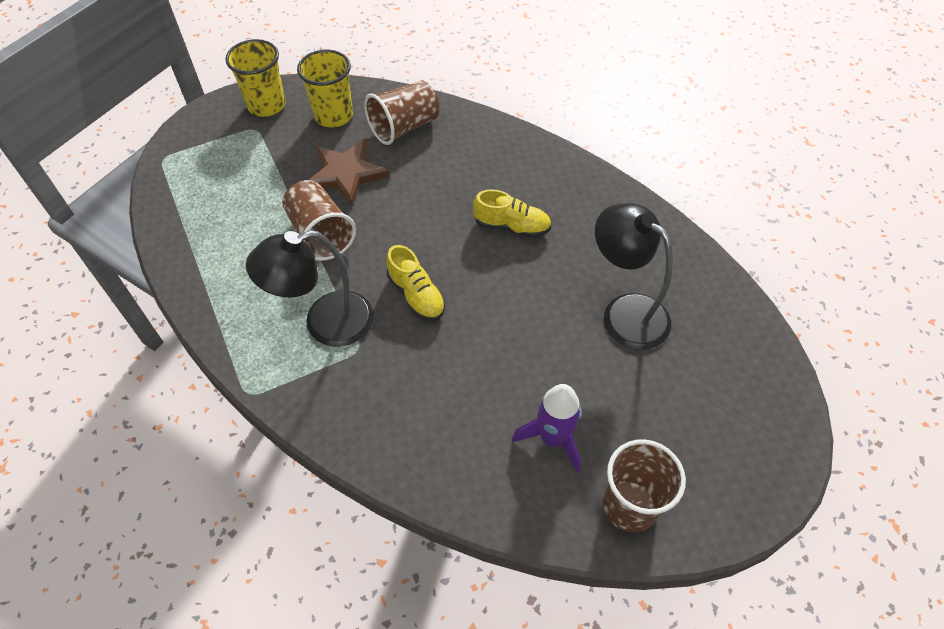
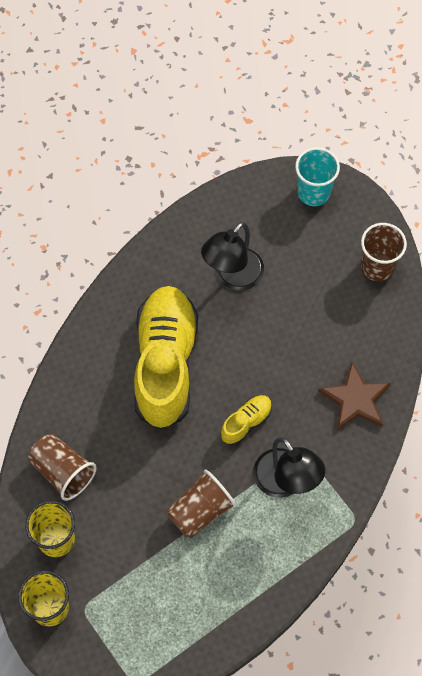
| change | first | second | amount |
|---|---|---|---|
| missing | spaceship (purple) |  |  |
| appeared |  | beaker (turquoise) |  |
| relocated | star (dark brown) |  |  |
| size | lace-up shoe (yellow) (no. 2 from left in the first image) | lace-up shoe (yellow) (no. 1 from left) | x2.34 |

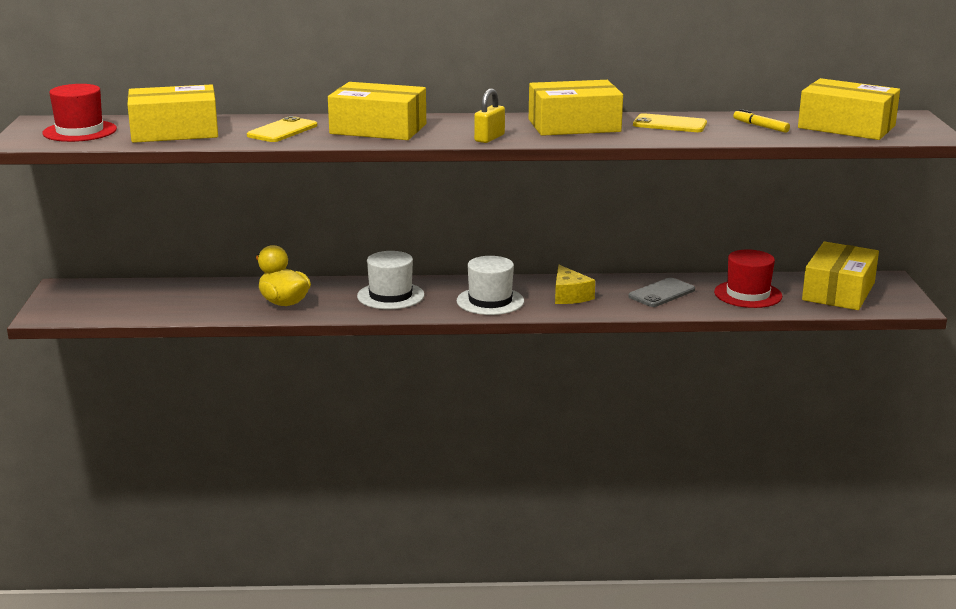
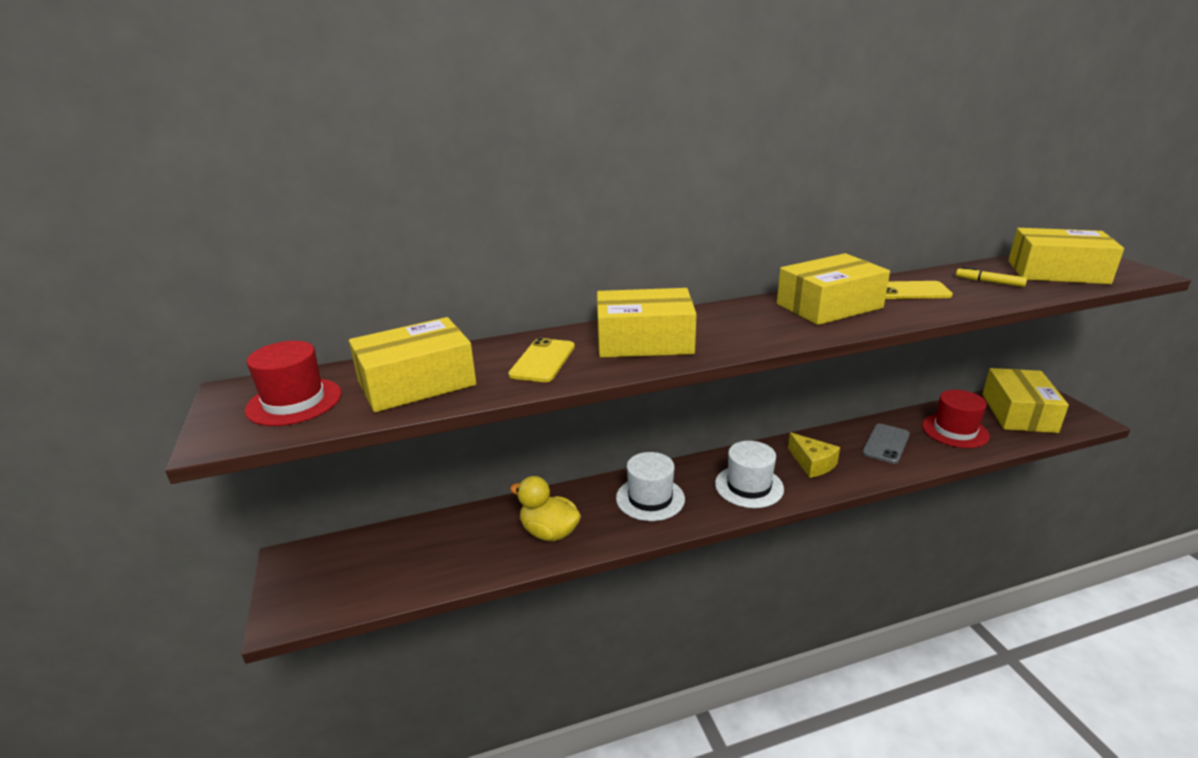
| change | first | second | amount |
|---|---|---|---|
| missing | lock (yellow) |  |  |

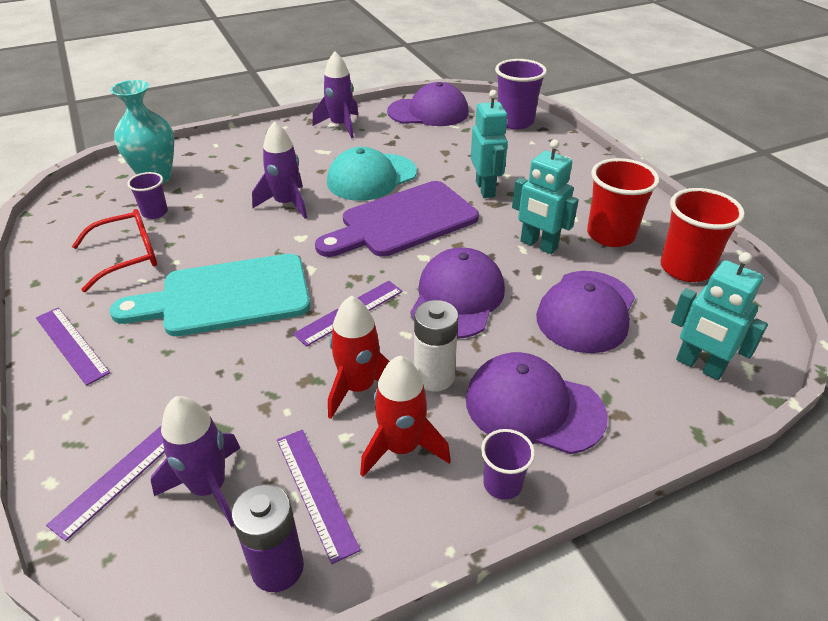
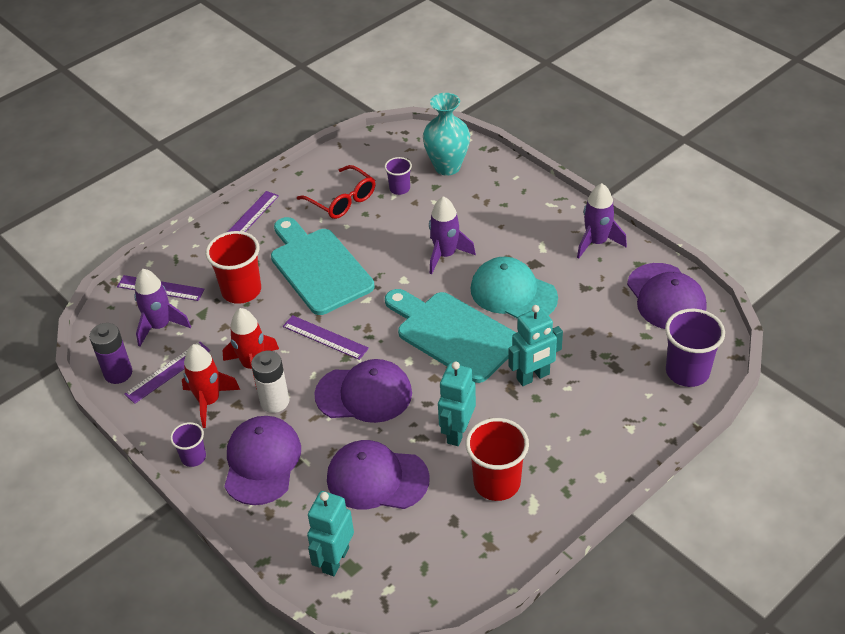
| change | first | second | amount |
|---|---|---|---|
| relocated | beaker (scarlet) (no. 2 from left in the first image) | beaker (scarlet) (no. 1 from left) |  |
| colour | bread board (purple) | bread board (turquoise) (no. 2 from left) |  |

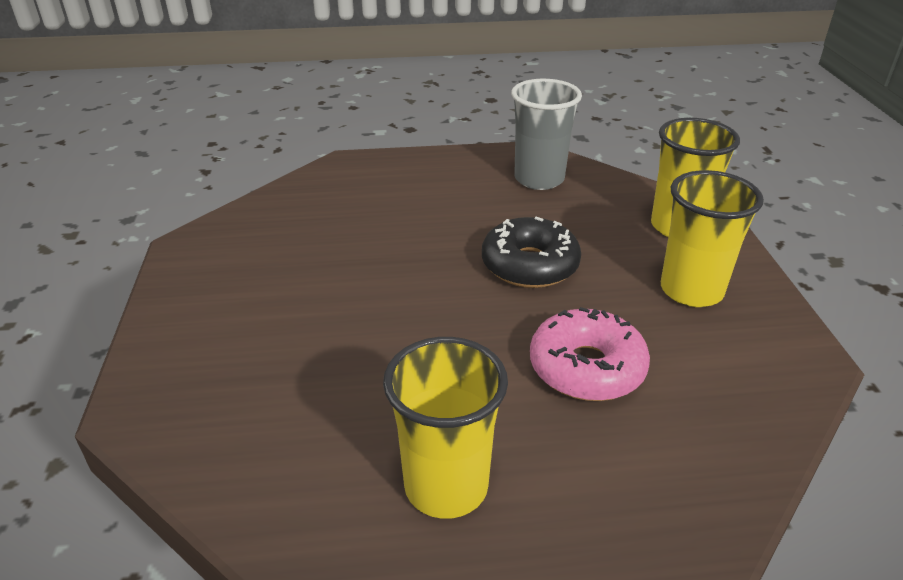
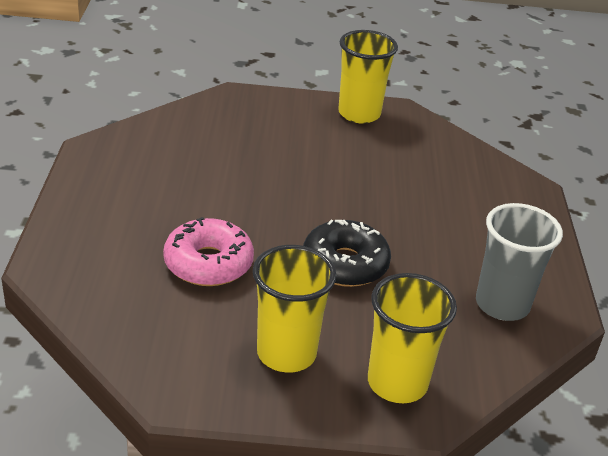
| change | first | second | amount |
|---|---|---|---|
| relocated | beaker (yellow) (no. 1 from left in the first image) | beaker (yellow) (no. 2 from left) |  |

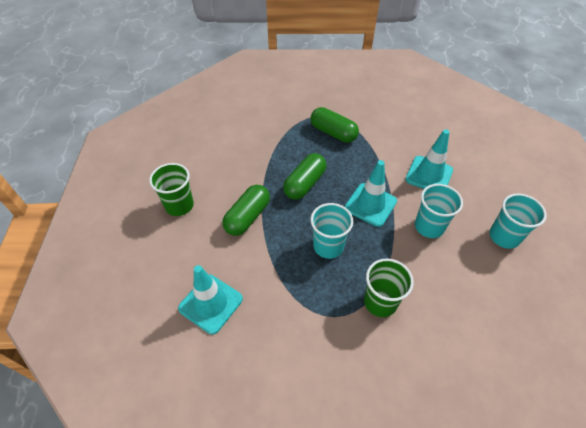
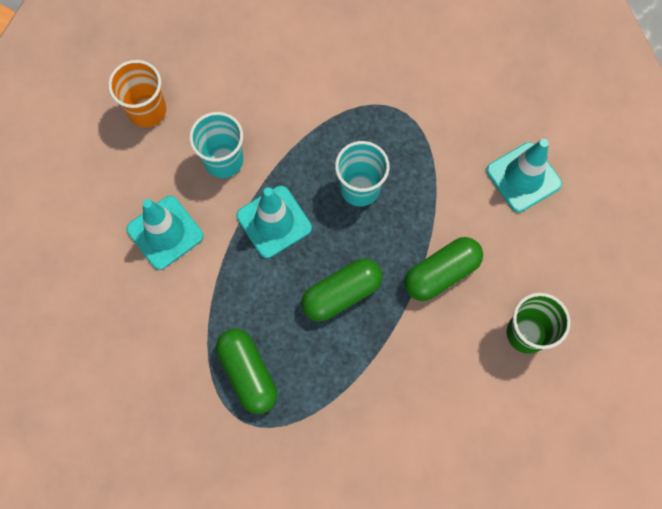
| change | first | second | amount |
|---|---|---|---|
| missing | beaker (green) (no. 2 from left) |  |  |
| colour | beaker (turquoise) (no. 3 from left) | beaker (orange) |  |

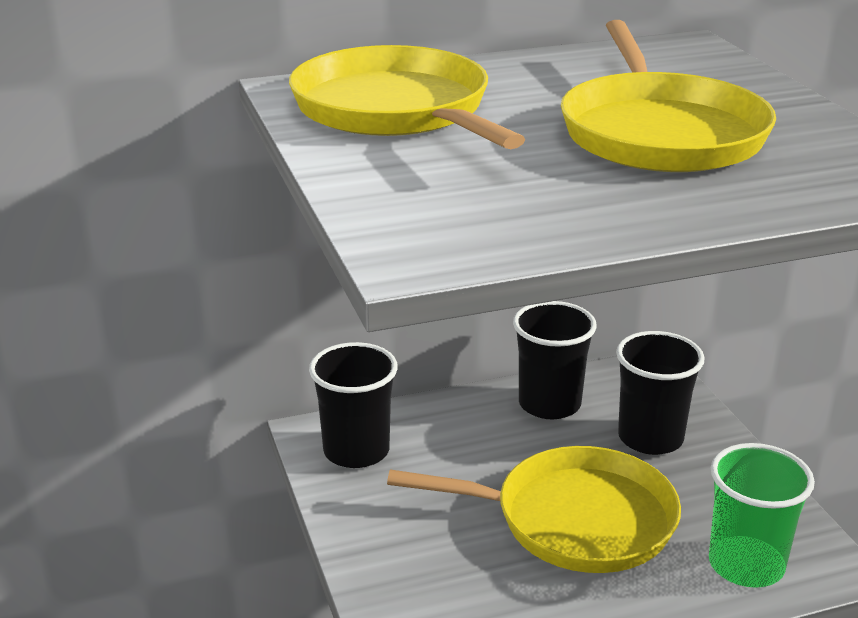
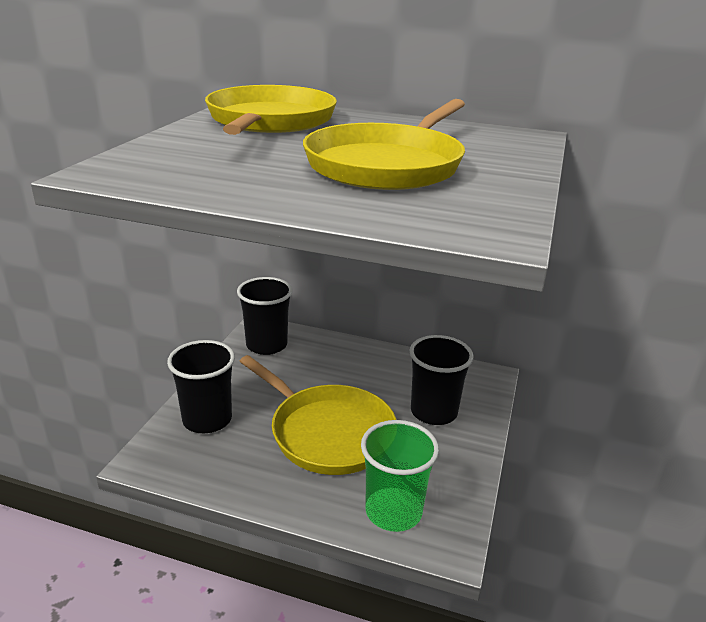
| change | first | second | amount |
|---|---|---|---|
| relocated | beaker (ebony) (no. 2 from left in the first image) | beaker (ebony) (no. 1 from left) |  |

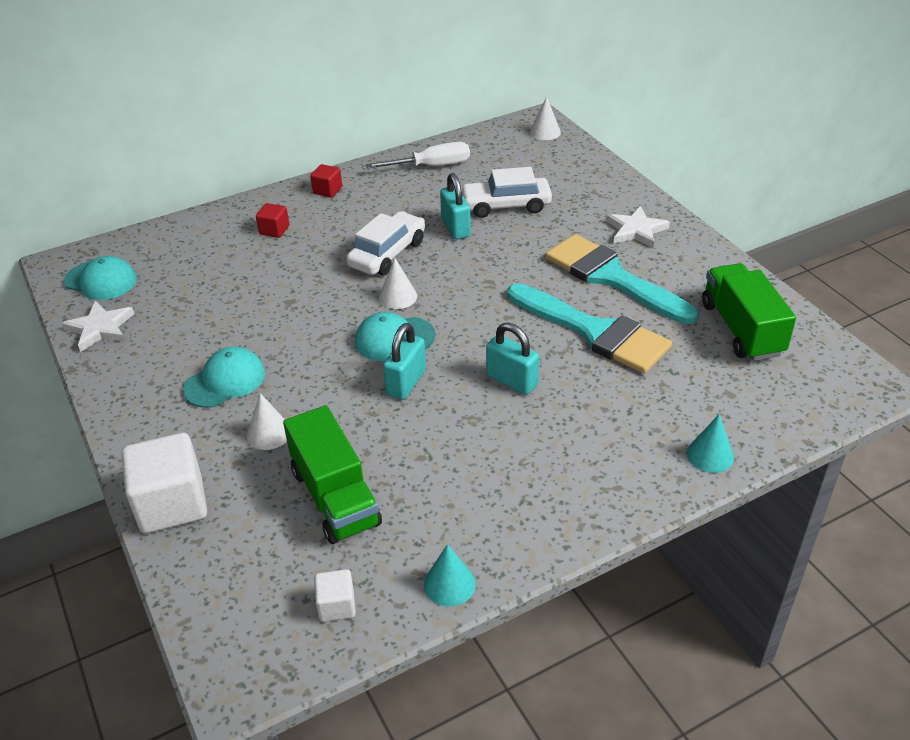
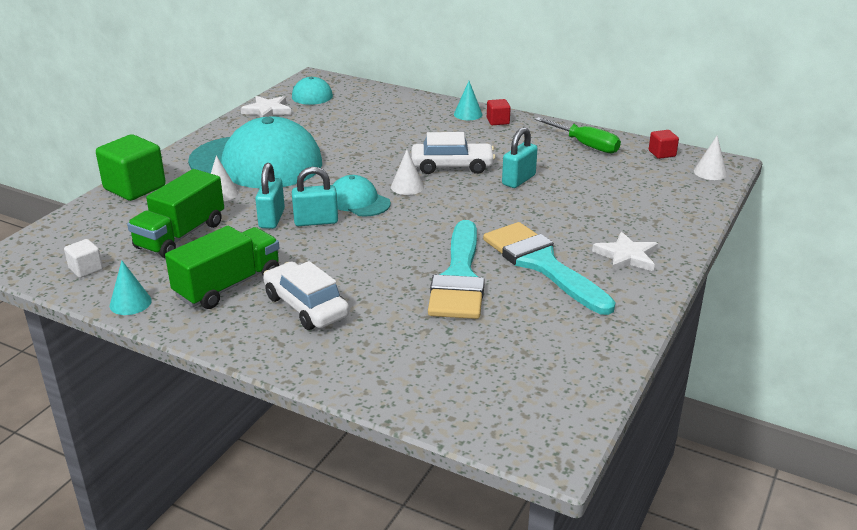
| change | first | second | amount |
|---|---|---|---|
| relocated | solid cube (scarlet) (no. 1 from left in the first image) | solid cube (scarlet) (no. 2 from left) |  |
| relocated | car (white) (no. 2 from left in the first image) | car (white) (no. 1 from left) |  |
| relocated | lock (turquoise) (no. 3 from left in the first image) | lock (turquoise) (no. 1 from left) |  |
| relocated | cone shape (turquoise) (no. 2 from left) |  |  |
| relocated | toy truck (green) (no. 2 from left) |  |  |
| colour | solid cube (white) (no. 1 from left) | solid cube (green) |  |
| colour | hand screwdriver (white) | hand screwdriver (green) |  |
| spun | brush (turquoise) (no. 2 from left) |  | 45 degrees counterclockwise |
| size | peaked cap (turquoise) (no. 2 from left in the first image) | peaked cap (turquoise) (no. 1 from left) | x2.12 |

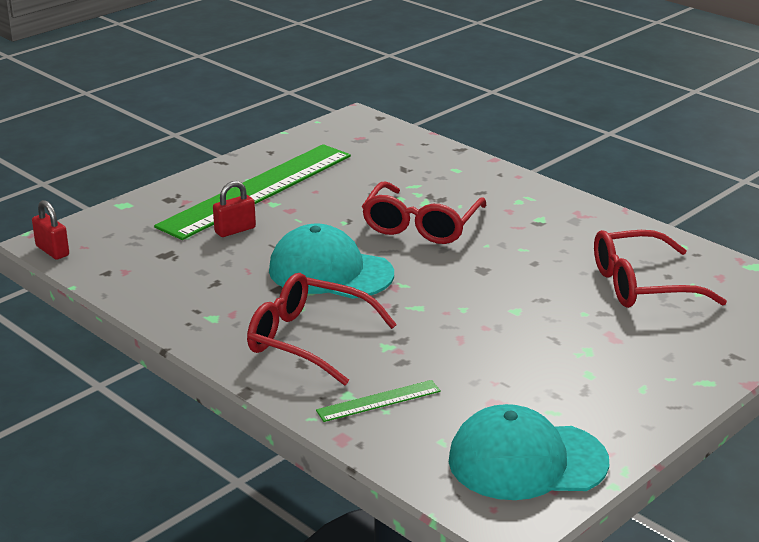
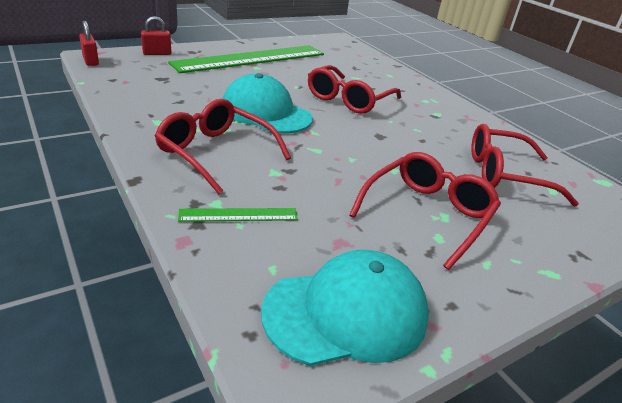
| change | first | second | amount |
|---|---|---|---|
| appeared |  | spectacles (scarlet) (no. 3 from left) |  |
| relocated | lock (scarlet) (no. 2 from left) |  |  |
| spun | peaked cap (turquoise) (no. 2 from left) |  | 150 degrees clockwise |

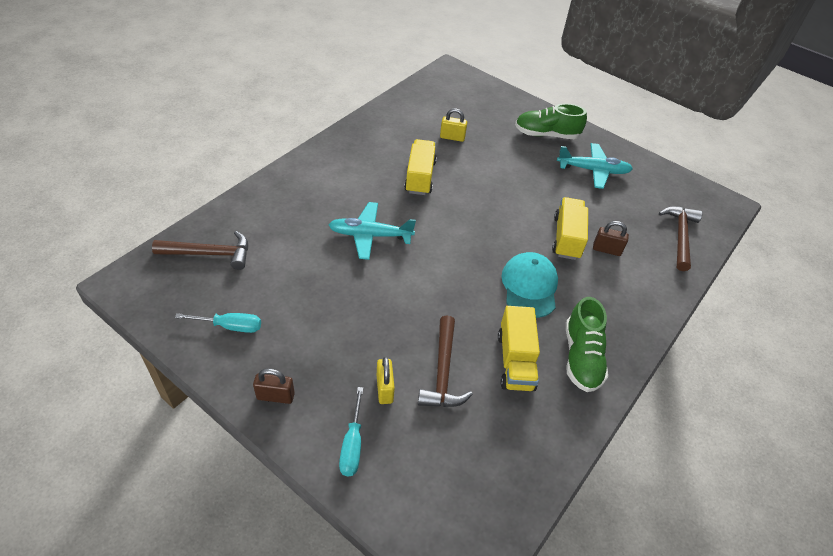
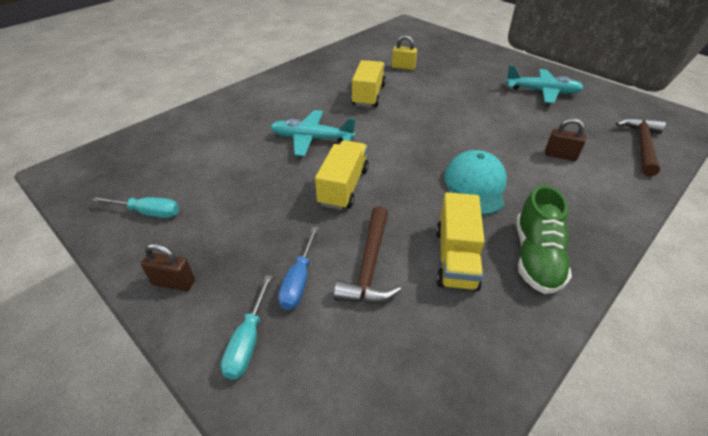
| change | first | second | amount |
|---|---|---|---|
| missing | carpenter's hammer (dark brown) (no. 1 from left) |  |  |
| missing | lace-up shoe (green) (no. 1 from left) |  |  |
| relocated | toy truck (yellow) (no. 3 from left in the first image) | toy truck (yellow) (no. 1 from left) |  |
| exchanged | lock (yellow) (no. 1 from left) | hand screwdriver (cobalt) |  |

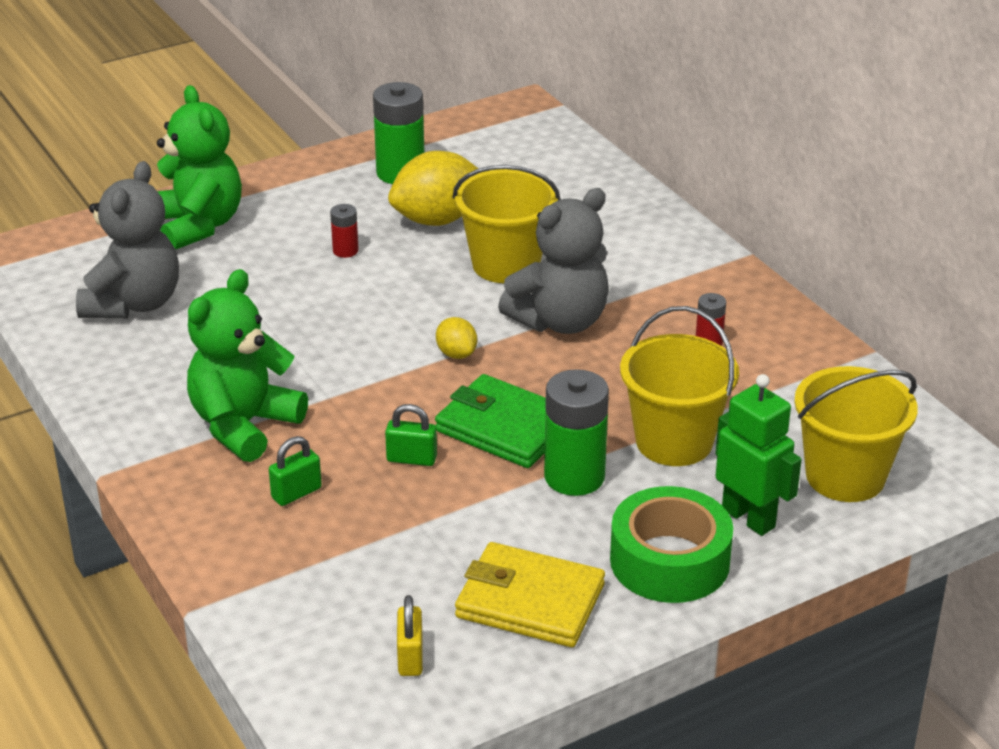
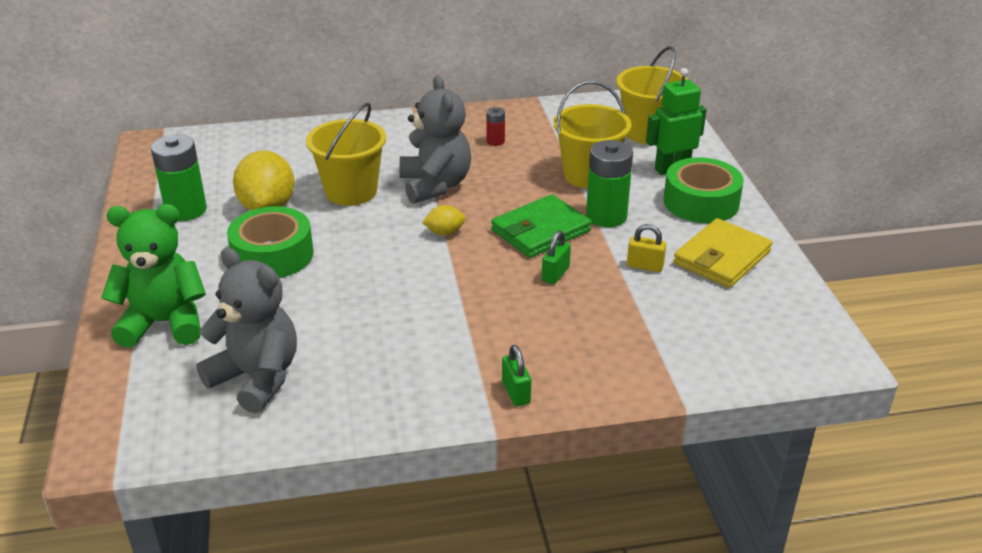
| change | first | second | amount |
|---|---|---|---|
| missing | teddy (green) (no. 2 from left) |  |  |
| relocated | lock (green) (no. 1 from left) |  |  |
| relocated | lock (yellow) |  |  |
| exchanged | battery (scarlet) (no. 1 from left) | sticky tape (green) (no. 1 from left) |  |

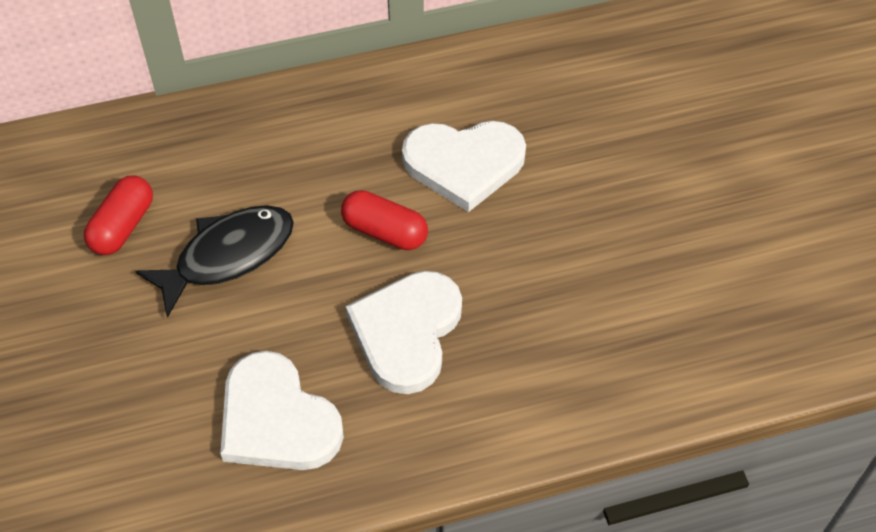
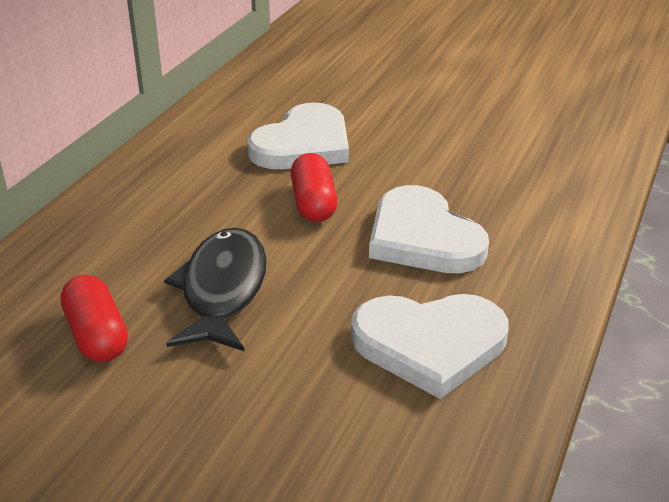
| change | first | second | amount |
|---|---|---|---|
| spun | pill (scarlet) (no. 2 from left) |  | 75 degrees counterclockwise |

